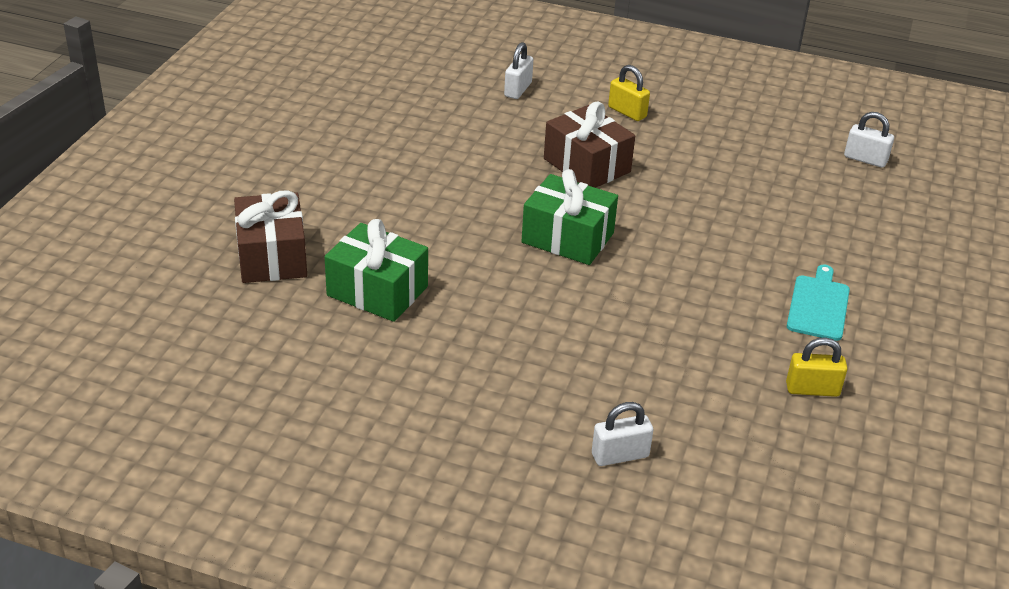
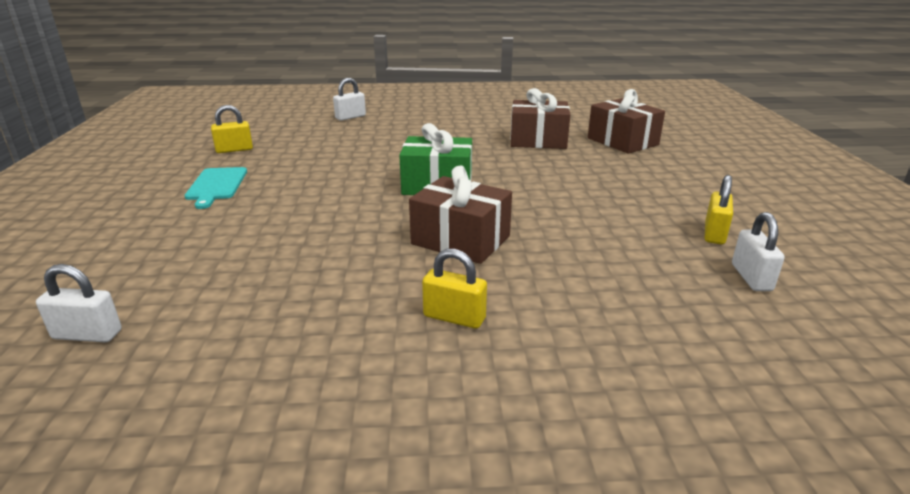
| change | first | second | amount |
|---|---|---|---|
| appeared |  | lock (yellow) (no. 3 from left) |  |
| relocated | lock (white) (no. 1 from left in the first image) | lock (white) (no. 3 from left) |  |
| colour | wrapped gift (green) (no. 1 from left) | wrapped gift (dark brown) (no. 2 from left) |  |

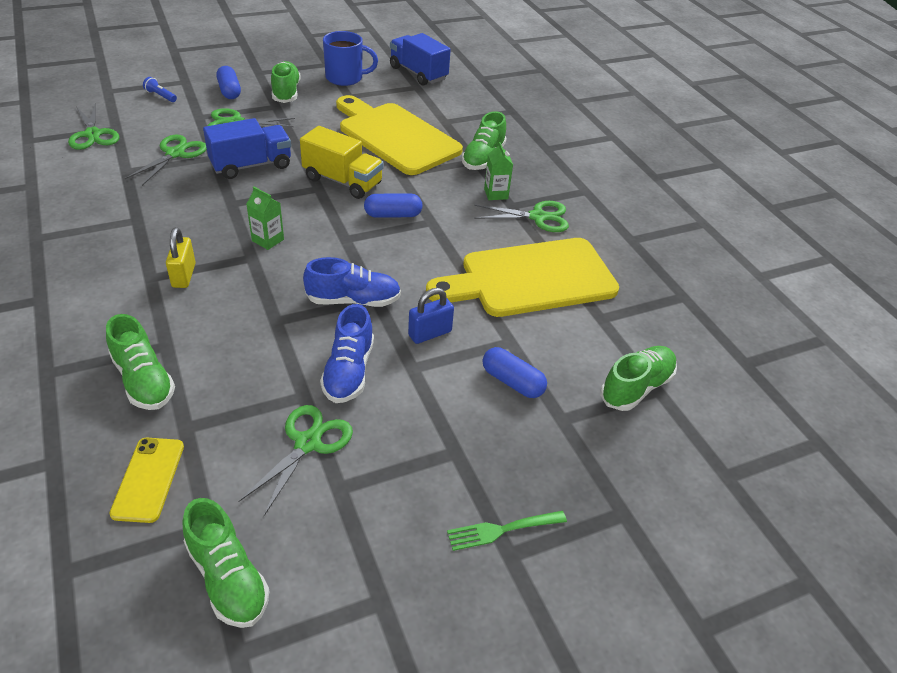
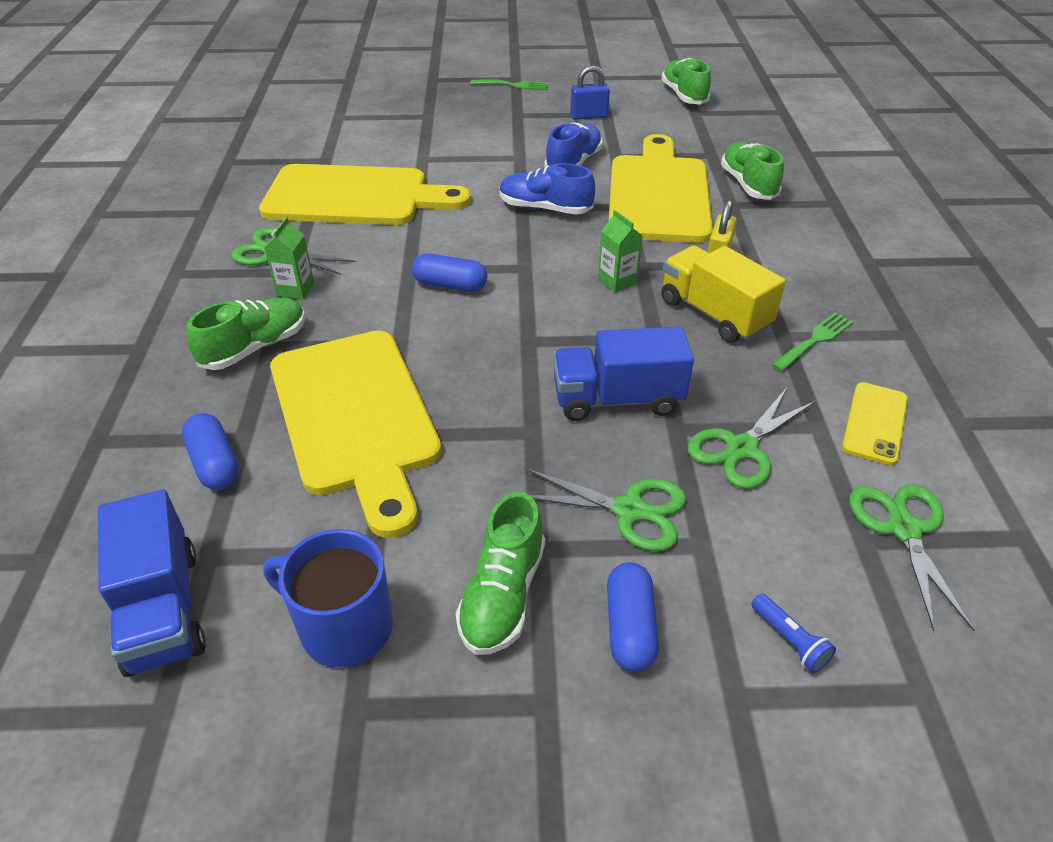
| change | first | second | amount |
|---|---|---|---|
| missing | shears (green) (no. 4 from left) |  |  |
| missing | lace-up shoe (green) (no. 5 from left) |  |  |
| appeared |  | bread board (yellow) (no. 3 from left) |  |
| appeared |  | dinner fork (green) (no. 2 from left) |  |
| relocated | phone (yellow) |  |  |
| relocated | toy truck (yellow) |  |  |
| relocated | lock (cobalt) |  |  |
| relocated | pill (cobalt) (no. 3 from left in the first image) | pill (cobalt) (no. 1 from left) |  |

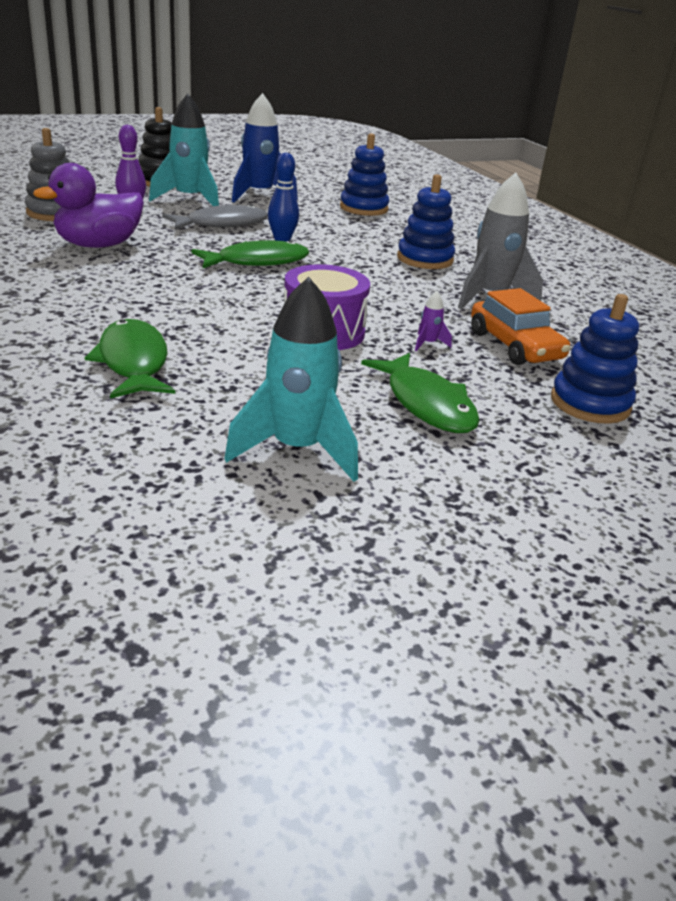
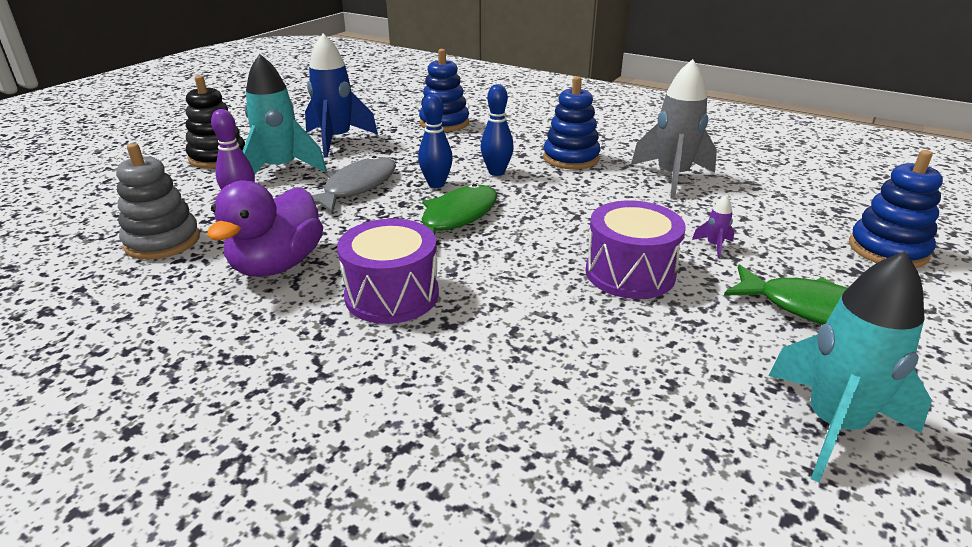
| change | first | second | amount |
|---|---|---|---|
| missing | fish figure (green) (no. 1 from left) |  |  |
| missing | car (orange) |  |  |
| appeared |  | snare drum (purple) (no. 1 from left) |  |
| appeared |  | bowling pin (cobalt) (no. 2 from left) |  |

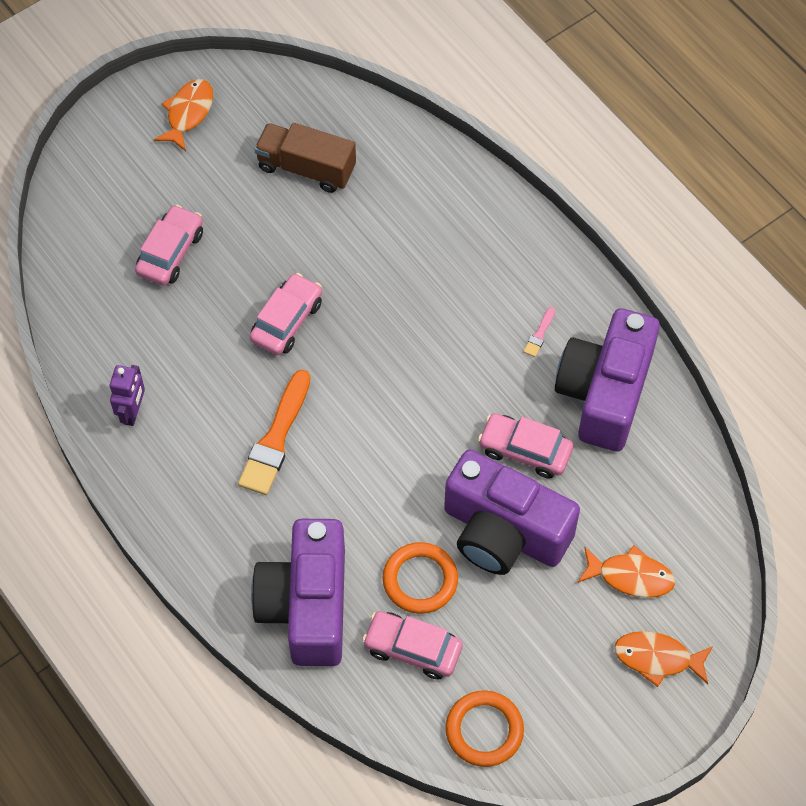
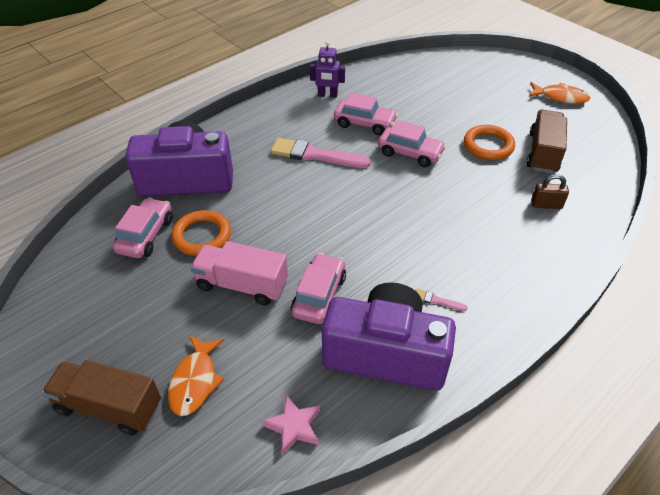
| change | first | second | amount |
|---|---|---|---|
| appeared |  | star (rose-pink) |  |
| appeared |  | lock (dark brown) |  |
| relocated | car (rose-pink) (no. 1 from left in the first image) | car (rose-pink) (no. 3 from left) |  |
| relocated | torus (orange) (no. 2 from left) |  |  |
| exchanged | compact camera (purple) (no. 2 from left) | toy truck (rose-pink) |  |
| exchanged | fish figure (orange) (no. 3 from left) | toy truck (dark brown) (no. 1 from left) |  |
| colour | brush (orange) | brush (rose-pink) (no. 1 from left) |  |

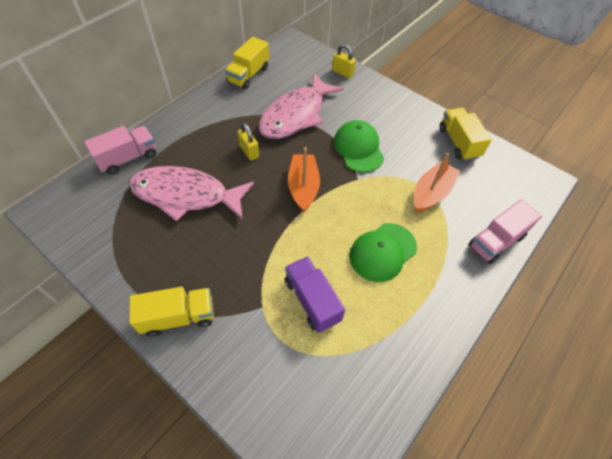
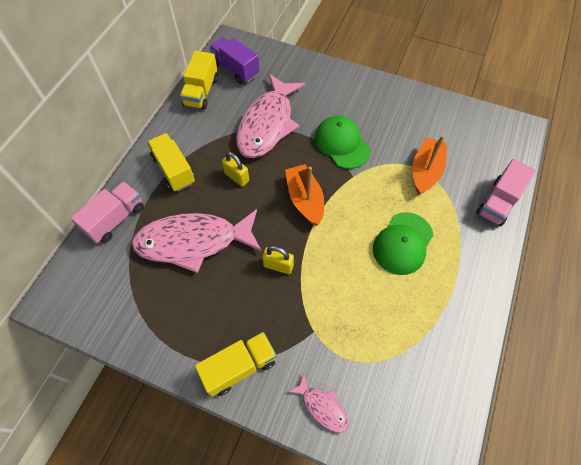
| change | first | second | amount |
|---|---|---|---|
| appeared |  | fish figure (rose-pink) (no. 3 from left) |  |
| relocated | toy truck (purple) |  |  |
| relocated | lock (yellow) (no. 2 from left) |  |  |
| relocated | toy truck (yellow) (no. 3 from left in the first image) | toy truck (yellow) (no. 1 from left) |  |

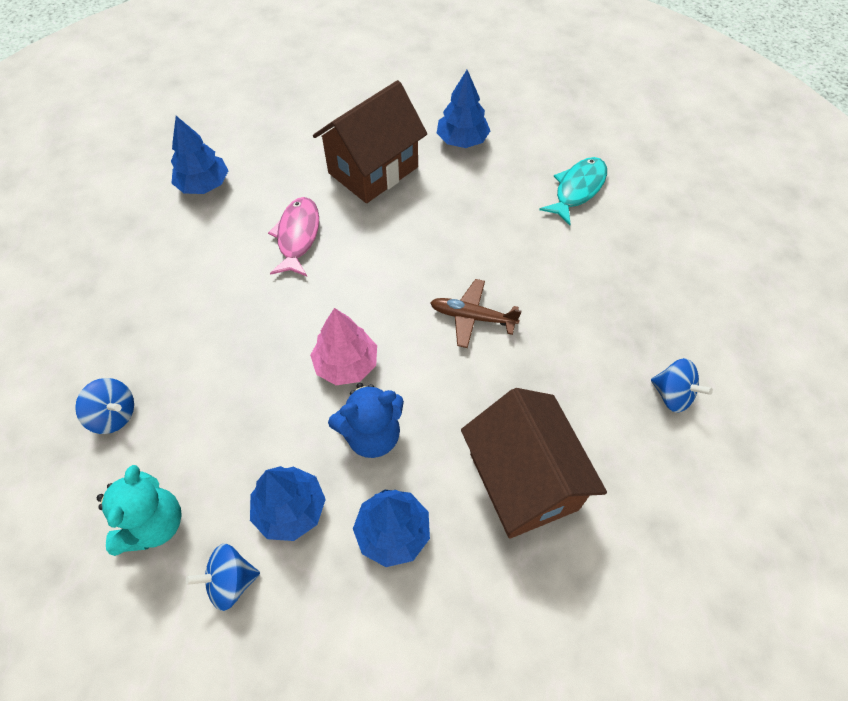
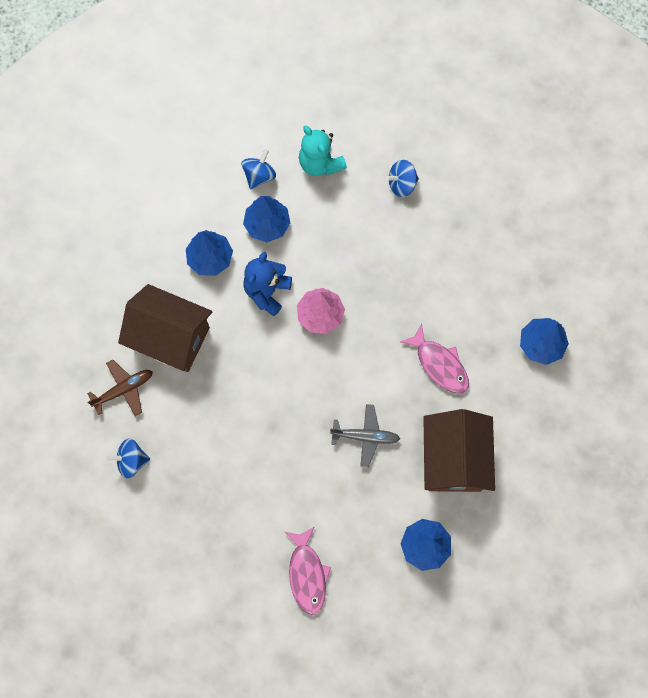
| change | first | second | amount |
|---|---|---|---|
| appeared |  | aeroplane (grey) |  |
| relocated | aeroplane (dark brown) |  |  |
| colour | fish figure (turquoise) | fish figure (rose-pink) (no. 1 from left) |  |

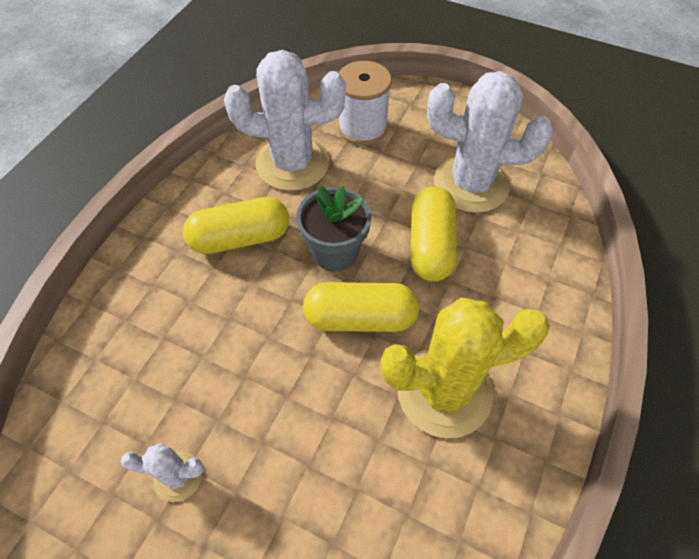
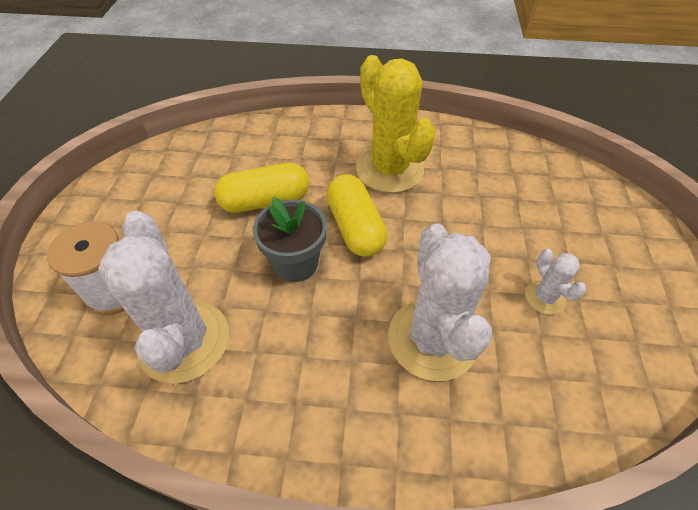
| change | first | second | amount |
|---|---|---|---|
| missing | pill (yellow) (no. 1 from left) |  |  |
| relocated | cactus (white) (no. 3 from left in the first image) | cactus (white) (no. 2 from left) |  |

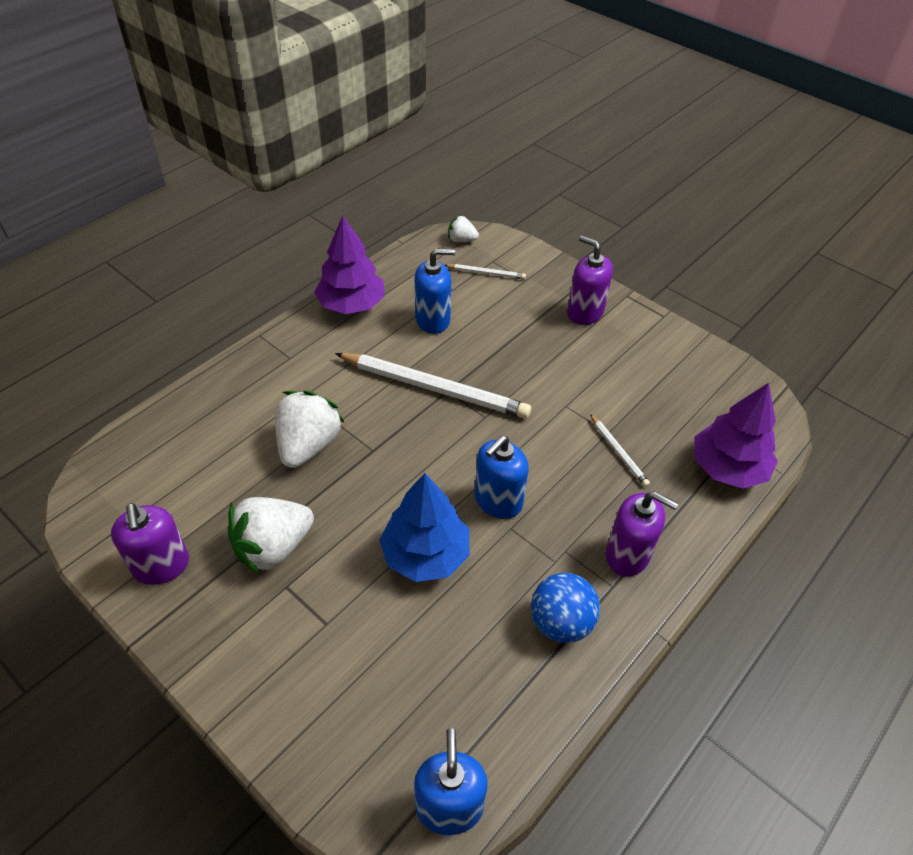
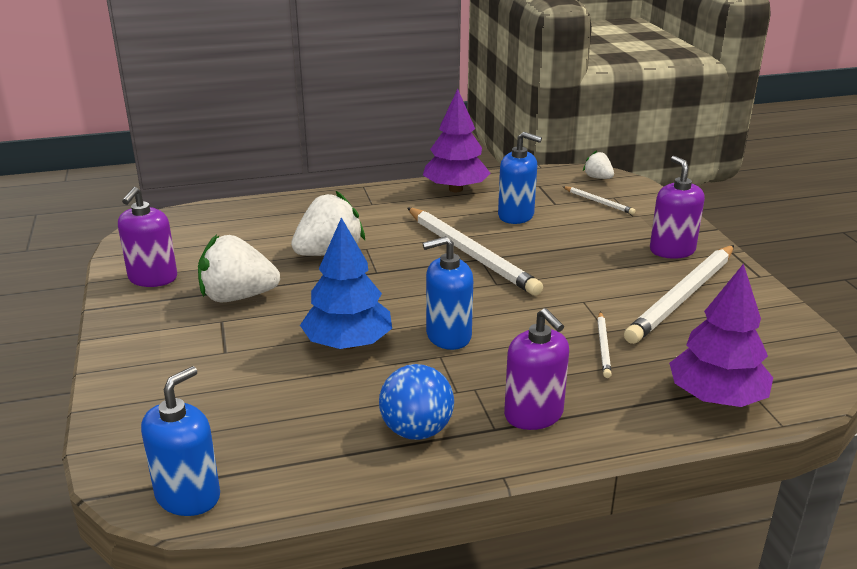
| change | first | second | amount |
|---|---|---|---|
| appeared |  | pencil (white) (no. 4 from left) |  |

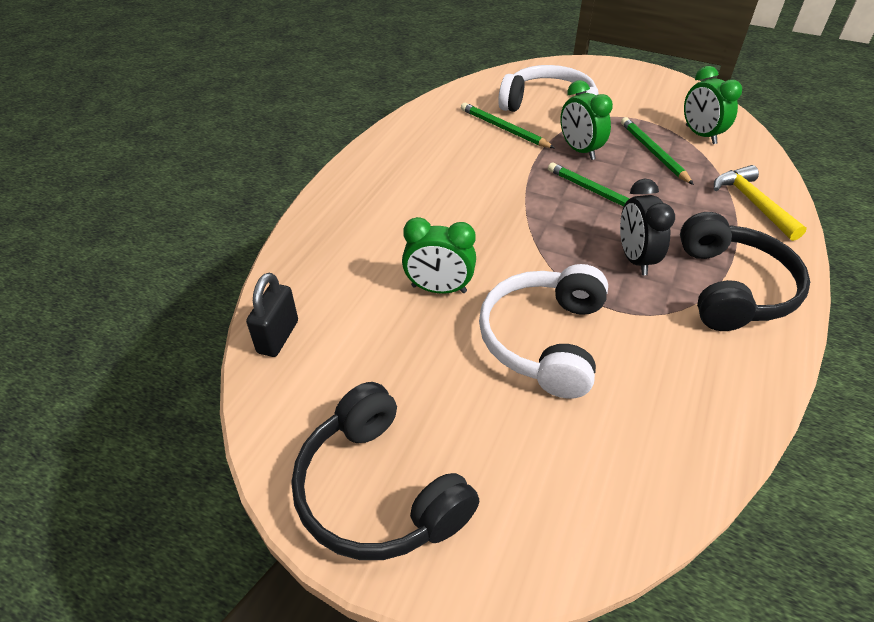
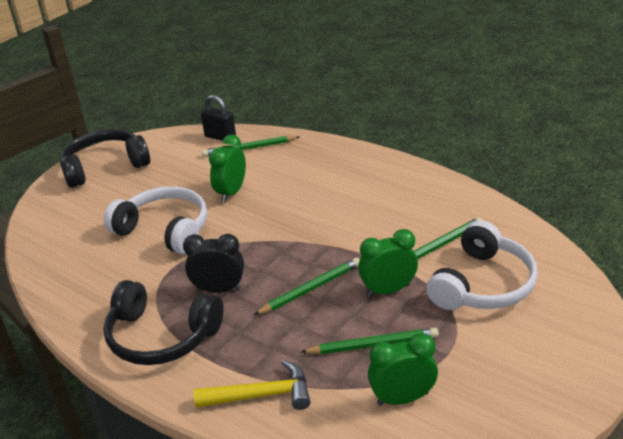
| change | first | second | amount |
|---|---|---|---|
| appeared |  | pencil (green) (no. 1 from left) |  |

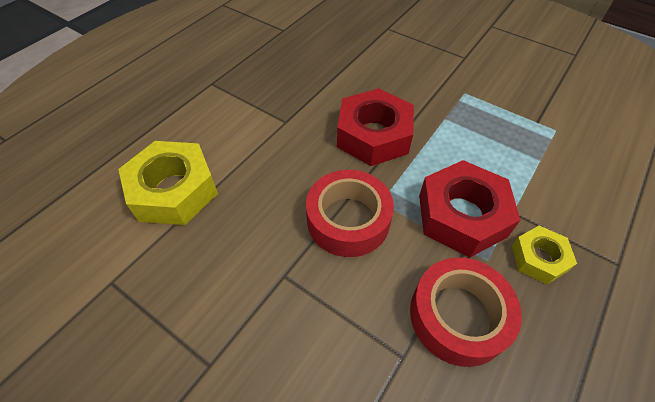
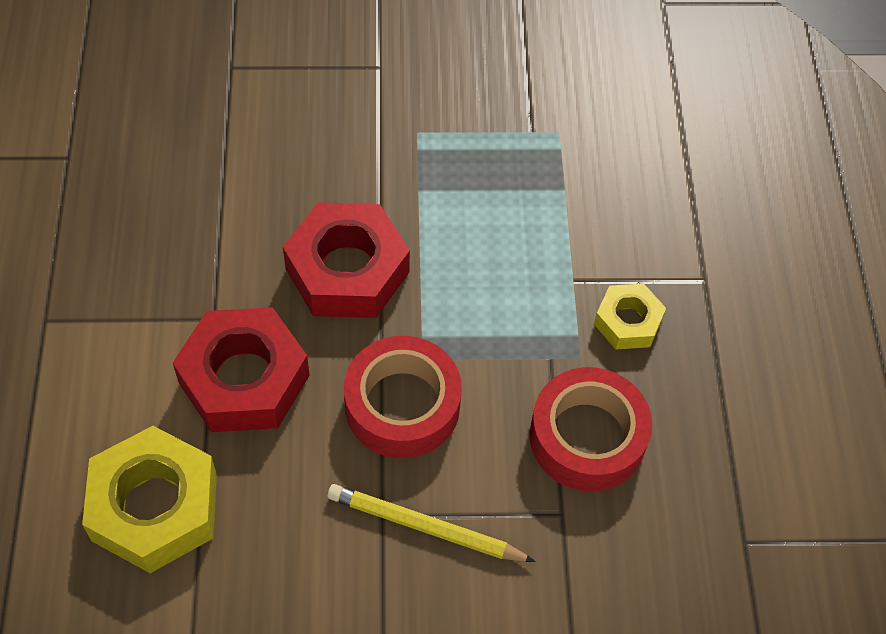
| change | first | second | amount |
|---|---|---|---|
| appeared |  | pencil (yellow) |  |
| relocated | nut (scarlet) (no. 2 from left in the first image) | nut (scarlet) (no. 1 from left) |  |

